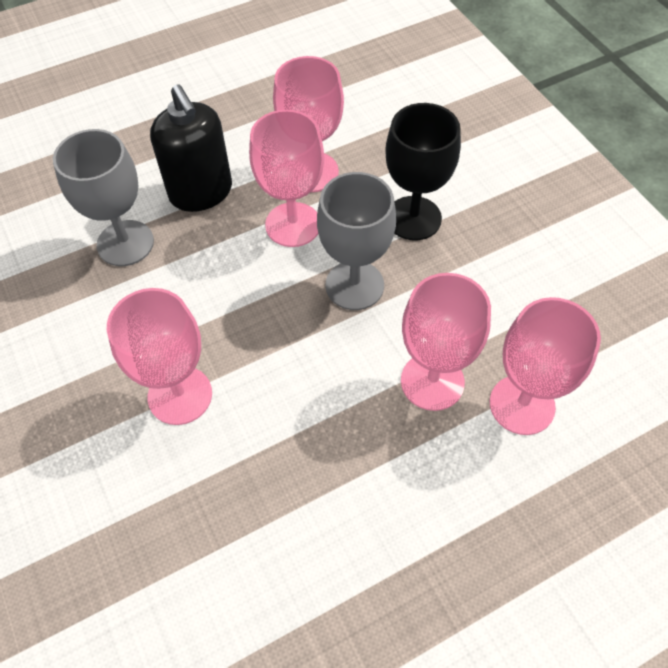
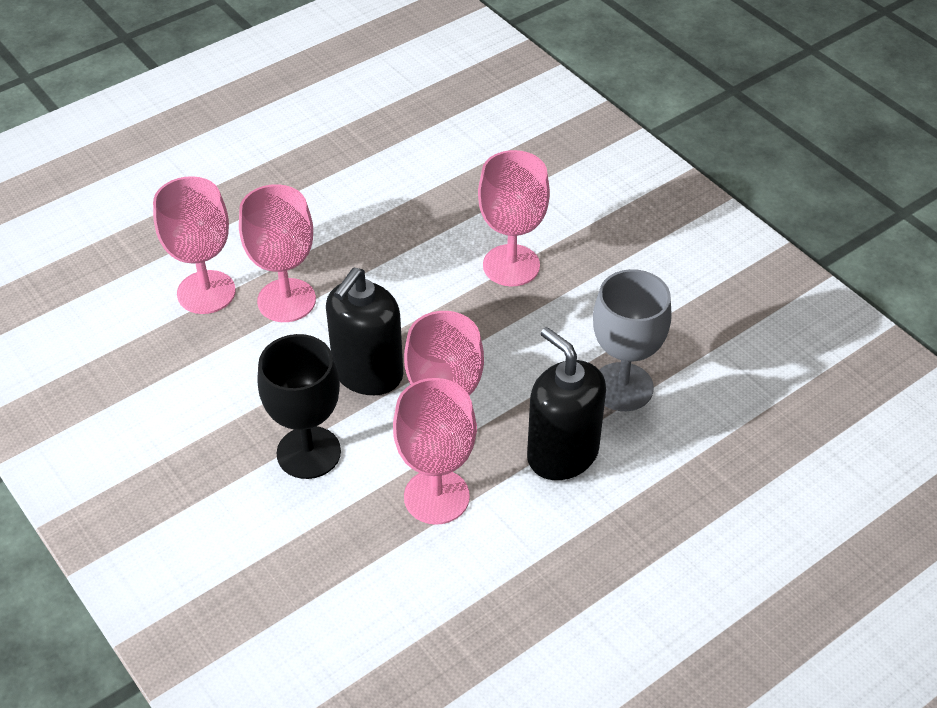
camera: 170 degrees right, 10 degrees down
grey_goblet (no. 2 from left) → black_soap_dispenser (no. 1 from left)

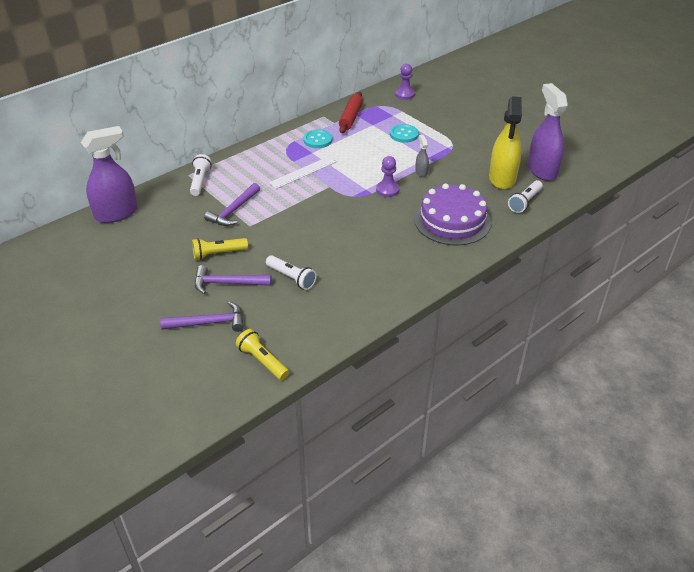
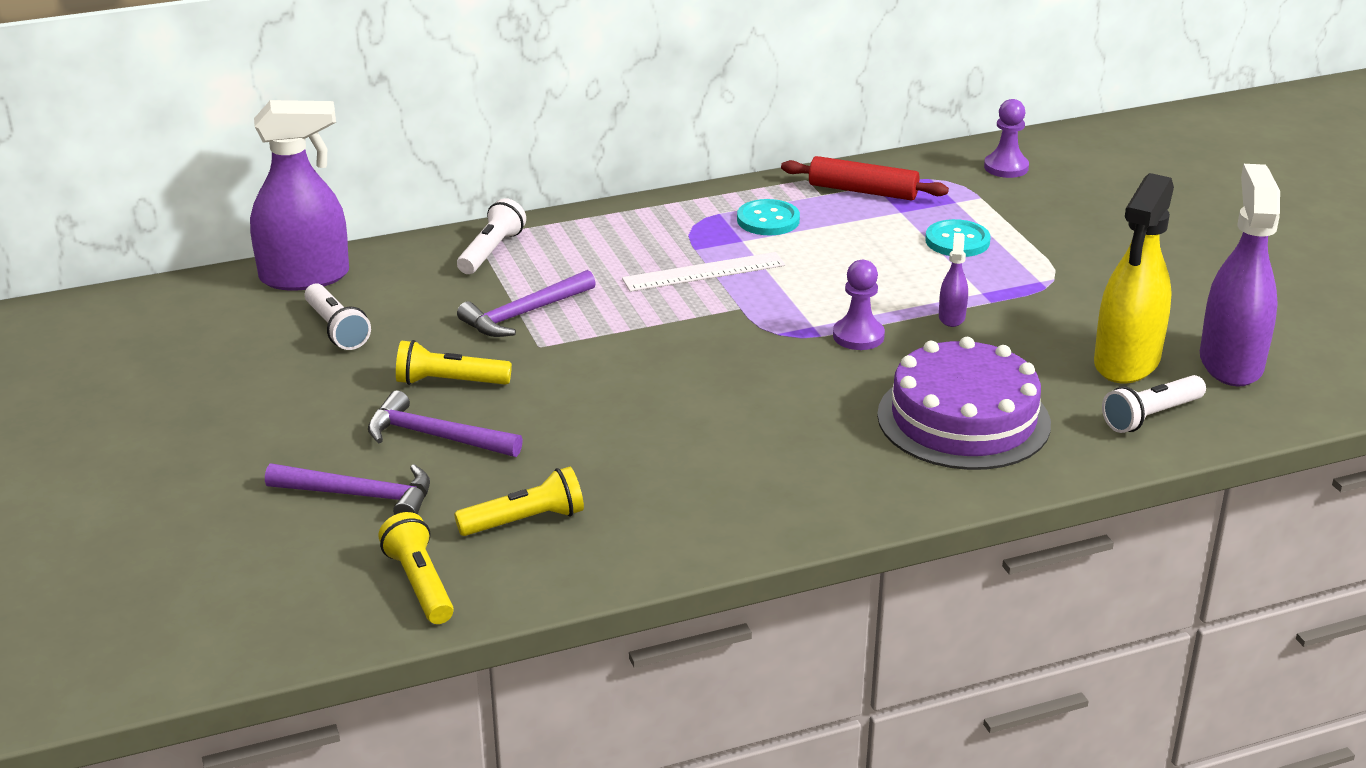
camera: 20 degrees right, 10 degrees down
red_rolling_pin, 75 degrees clockwise
grey_spray_bottle → purple_spray_bottle (no. 2 from left)
white_flashlight (no. 2 from left in the first image) → white_flashlight (no. 1 from left), shifted
- → yellow_flashlight (no. 3 from left)

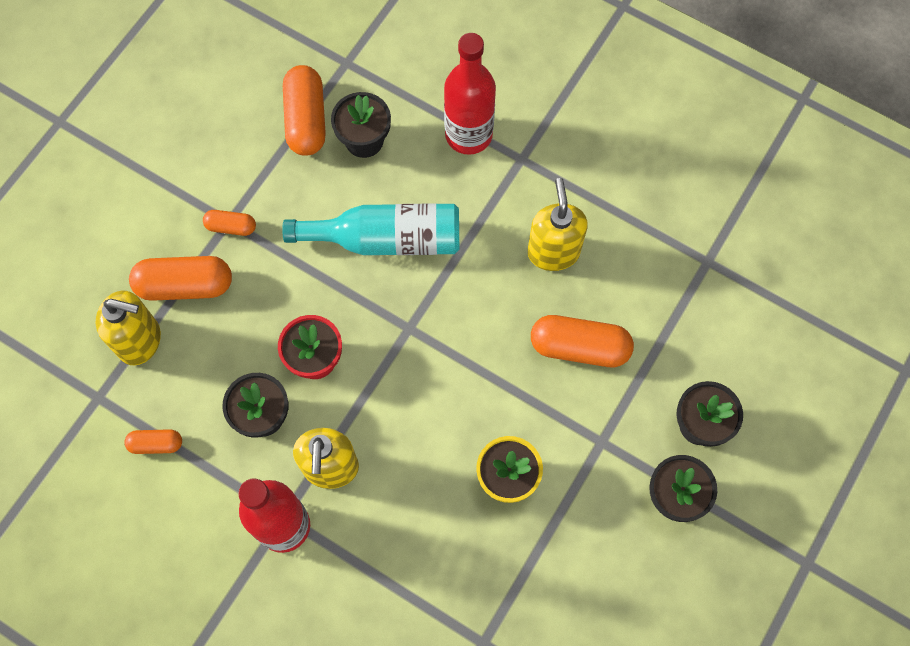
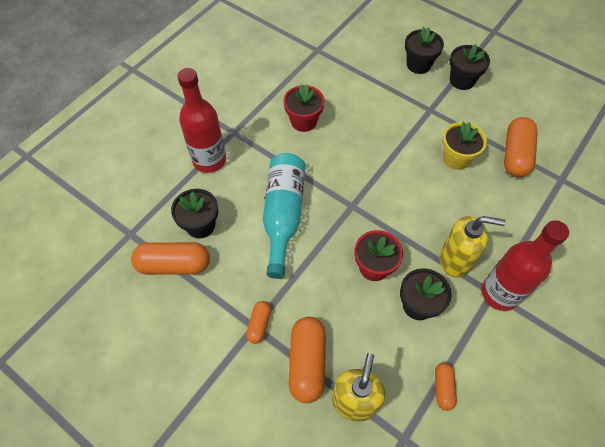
camera: 85 degrees left, 10 degrees down
yellow_soap_dispenser (no. 3 from left) → red_flower_pot (no. 1 from left)
orange_capsule (no. 5 from left), shifted

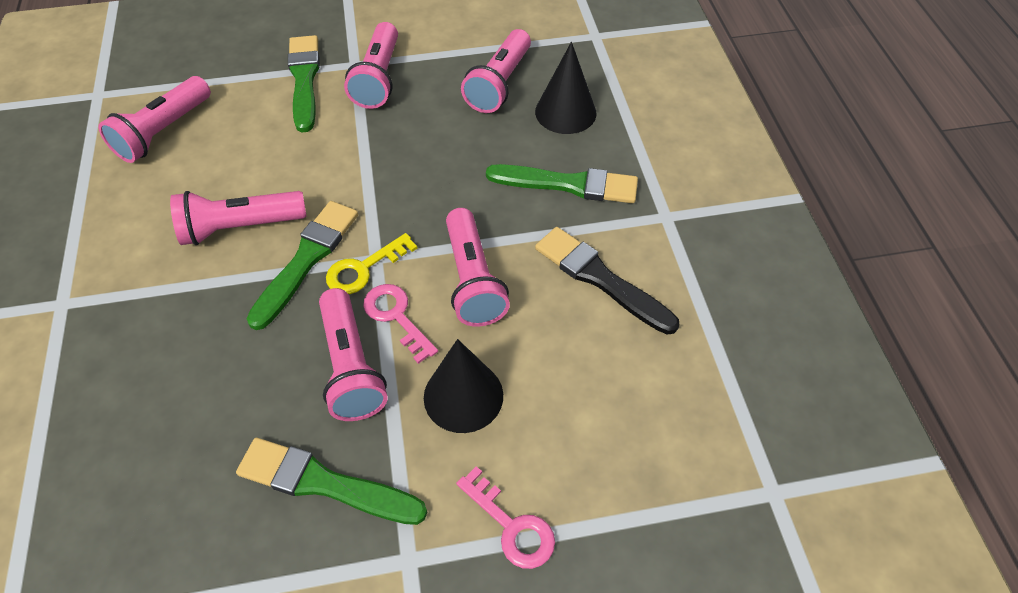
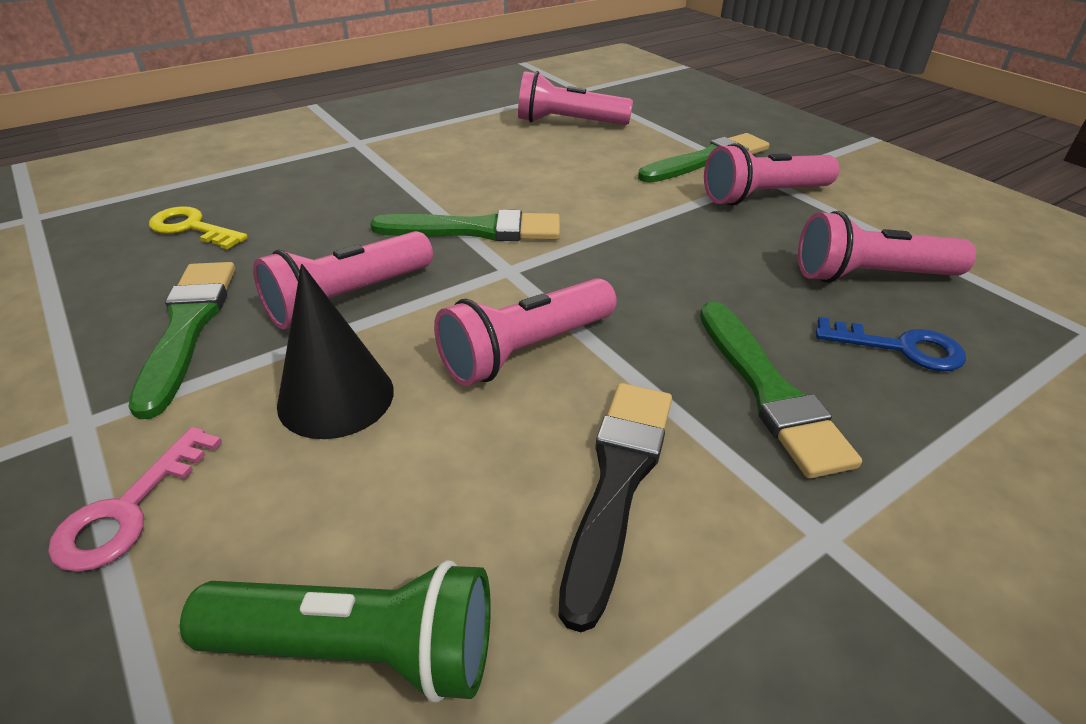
camera: 65 degrees right, 15 degrees down
black_cone (no. 2 from left) → blue_key
pink_flashlight (no. 2 from left) → -
yellow_key, shifted
pink_key (no. 1 from left) → -
- → green_flashlight

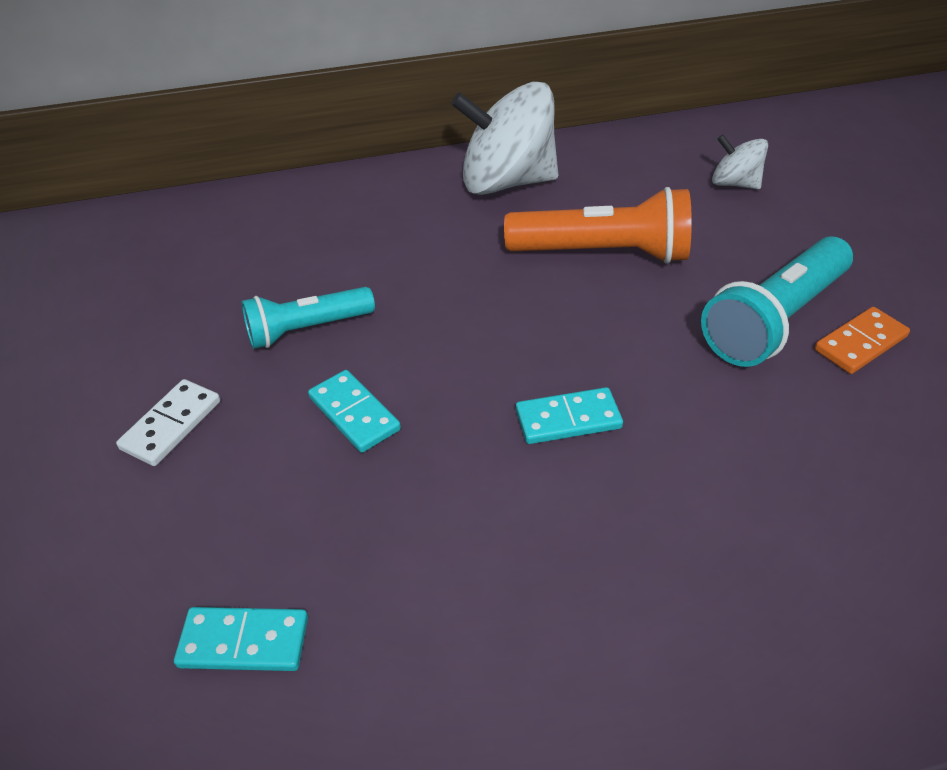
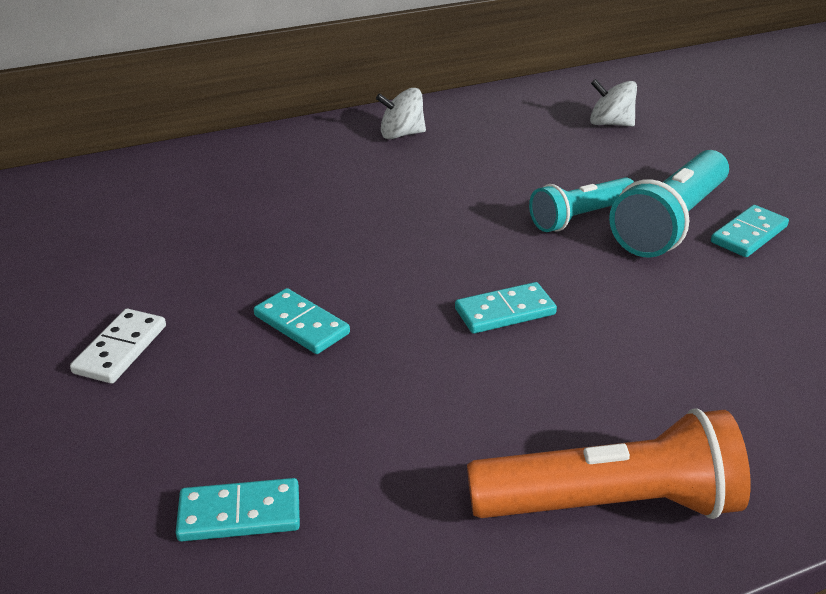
camera: 10 degrees left, 10 degrees down
white_spinning_top (no. 1 from left), x0.50
orange_flashlight, shifted
turquoise_flashlight (no. 1 from left), shifted
orange_domino → turquoise_domino (no. 4 from left)

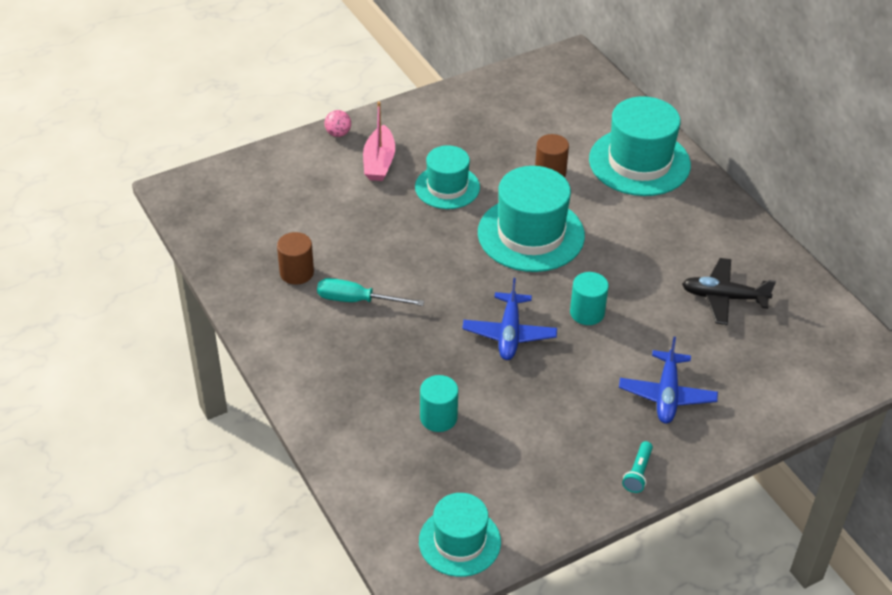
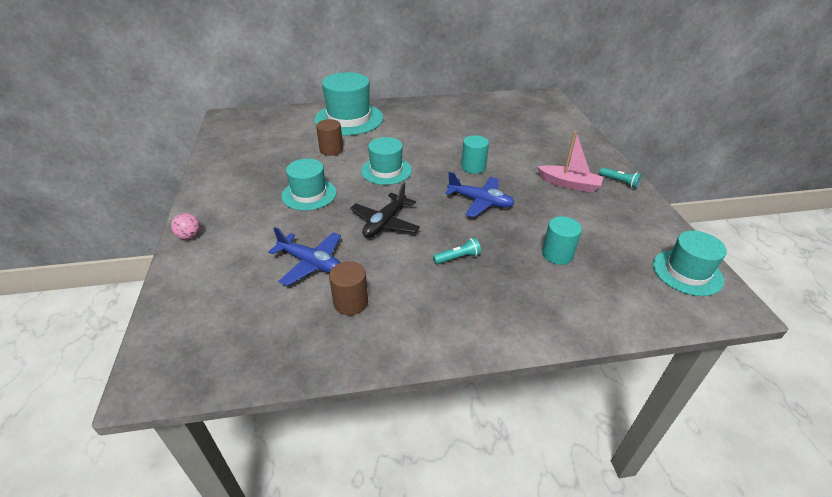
camera: 70 degrees left, 5 degrees down
pink_boat, shifted
turquoise_hat (no. 3 from left), x0.63
black_plane, shifted
turquoise_screwdriver → -
blue_plane (no. 2 from left in the first image) → blue_plane (no. 1 from left), shifted
- → turquoise_flashlight (no. 1 from left)

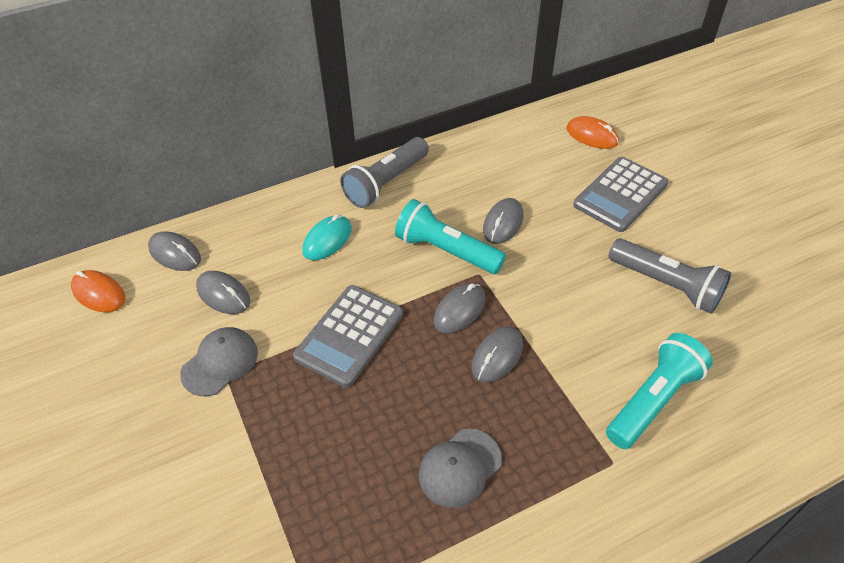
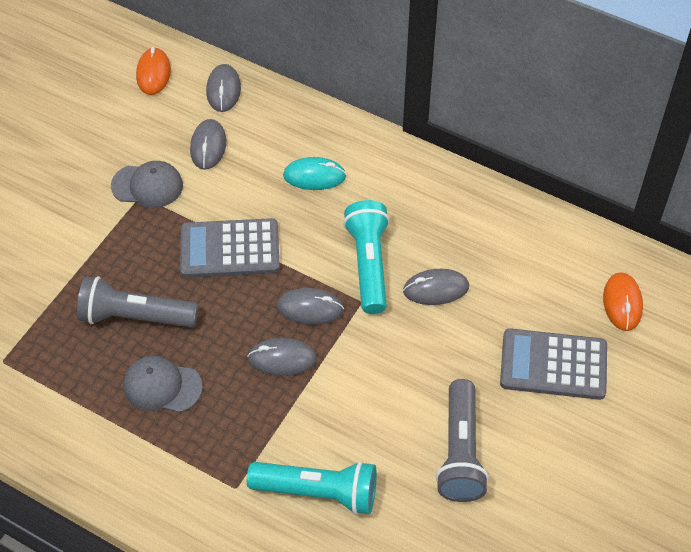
camera: 55 degrees right, 5 degrees up
grey_flashlight (no. 1 from left), shifted

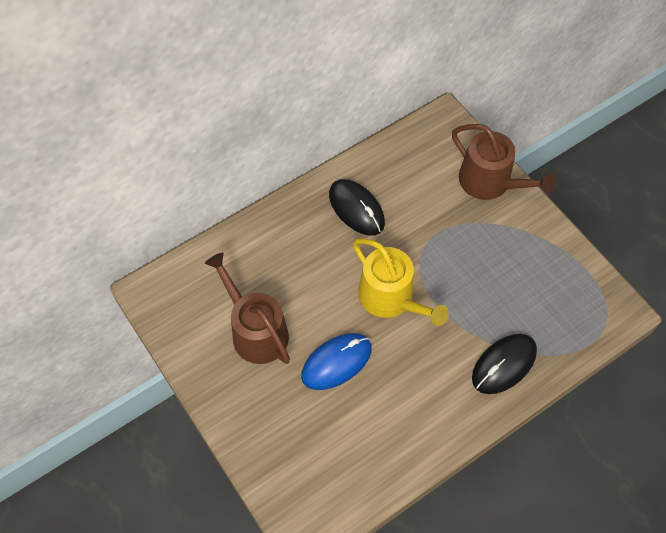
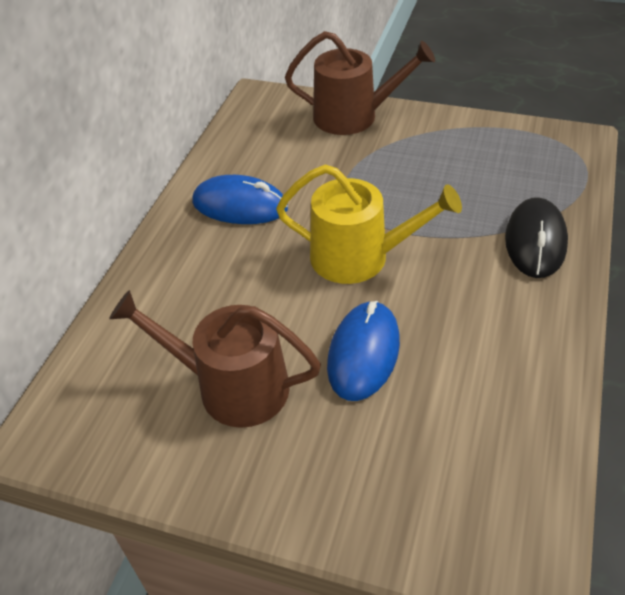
camera: 35 degrees left, 15 degrees down
black_mouse (no. 1 from left) → blue_mouse (no. 1 from left)

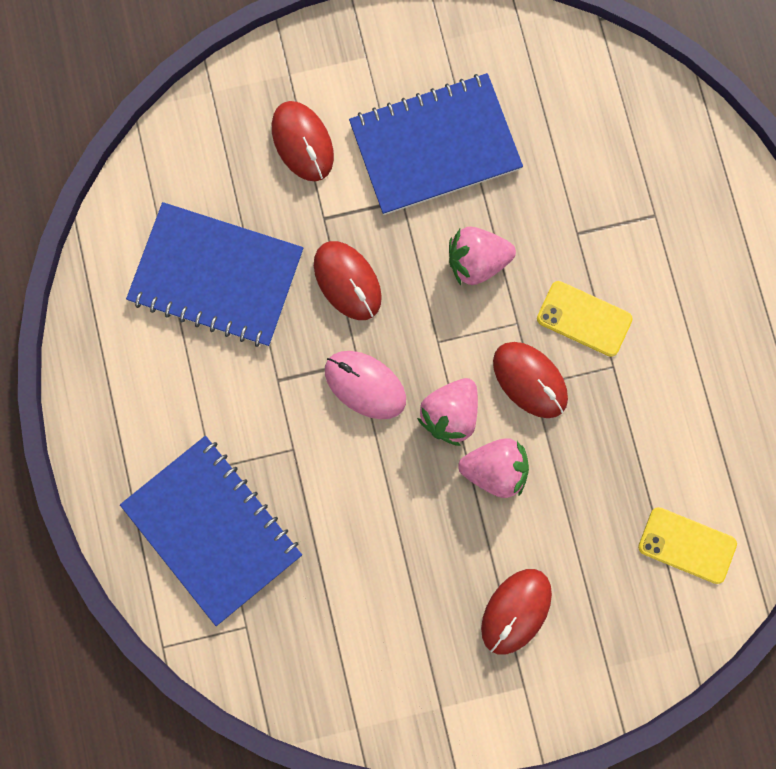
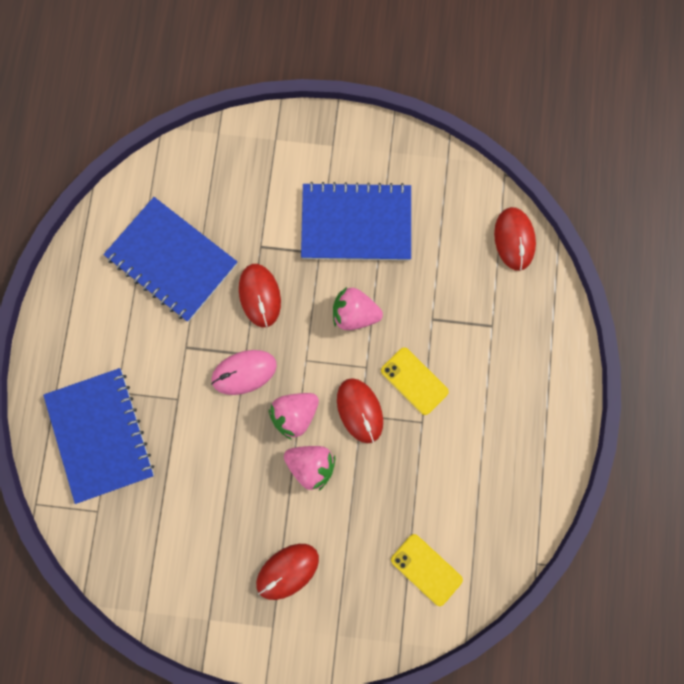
camera: 20 degrees right, 0 degrees up
red_mouse (no. 1 from left in the first image) → red_mouse (no. 4 from left), shifted
pink_mouse, 75 degrees counterclockwise

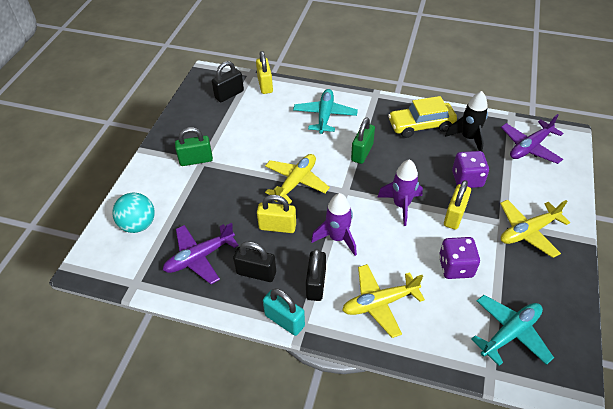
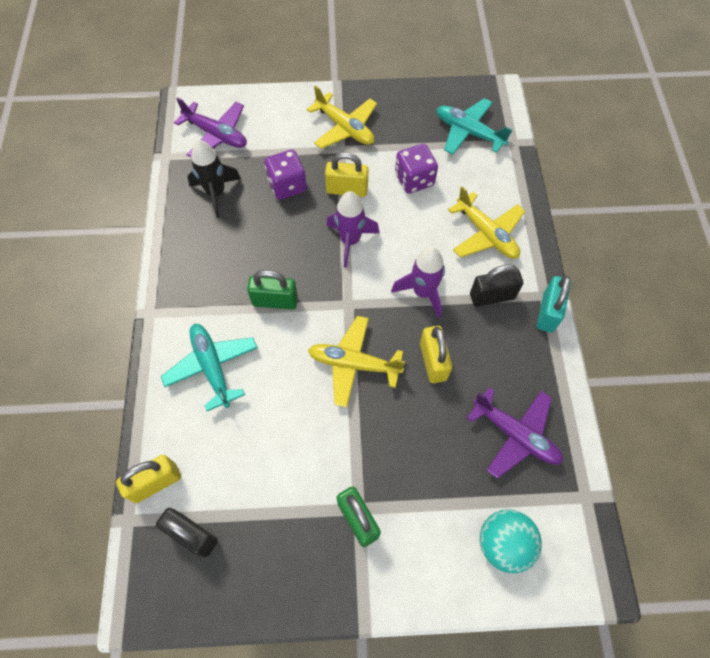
camera: 110 degrees left, 15 degrees up
turquoise_plane (no. 1 from left), 75 degrees clockwise
yellow_car → -
black_padlock (no. 2 from left) → -

